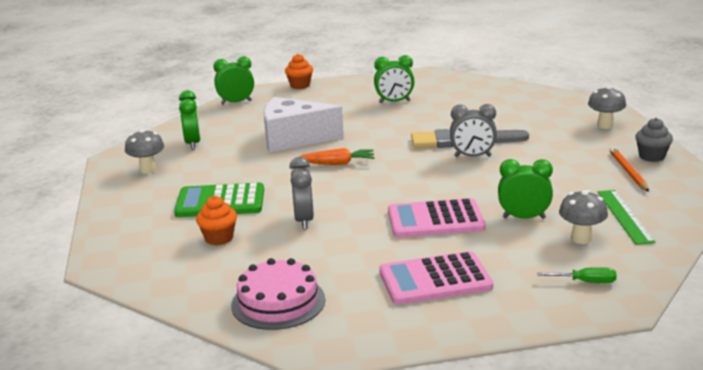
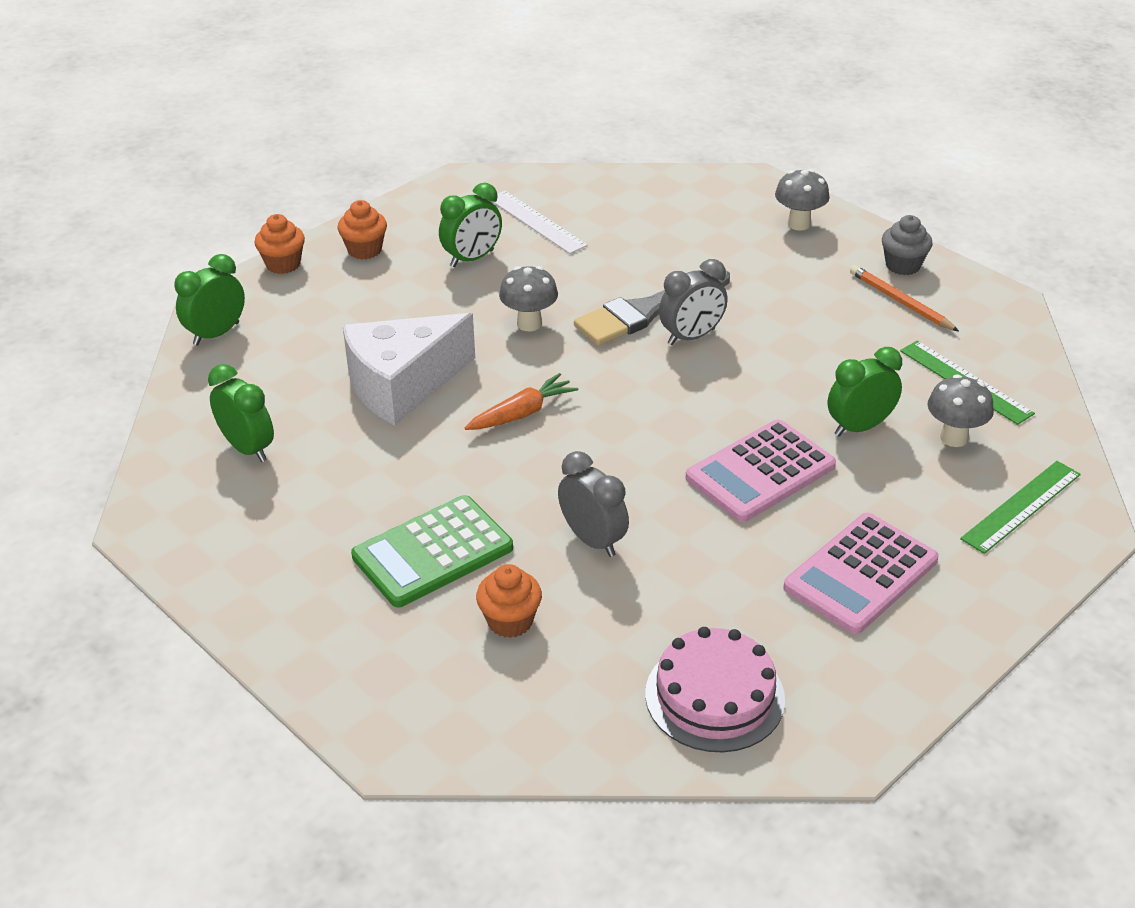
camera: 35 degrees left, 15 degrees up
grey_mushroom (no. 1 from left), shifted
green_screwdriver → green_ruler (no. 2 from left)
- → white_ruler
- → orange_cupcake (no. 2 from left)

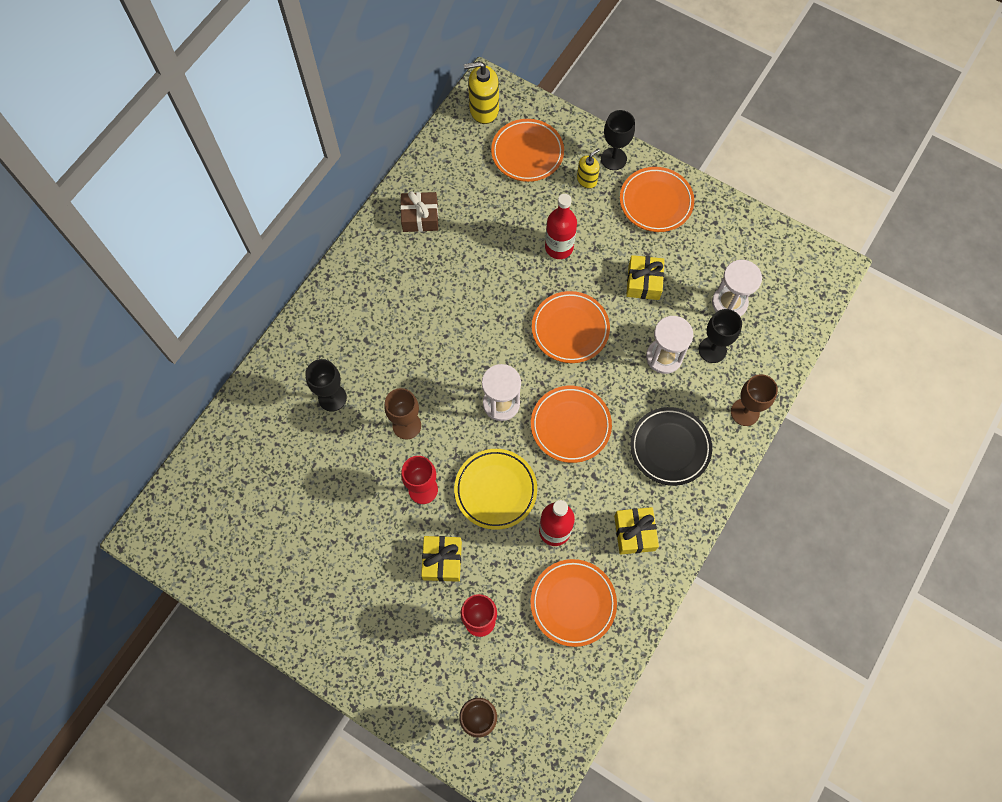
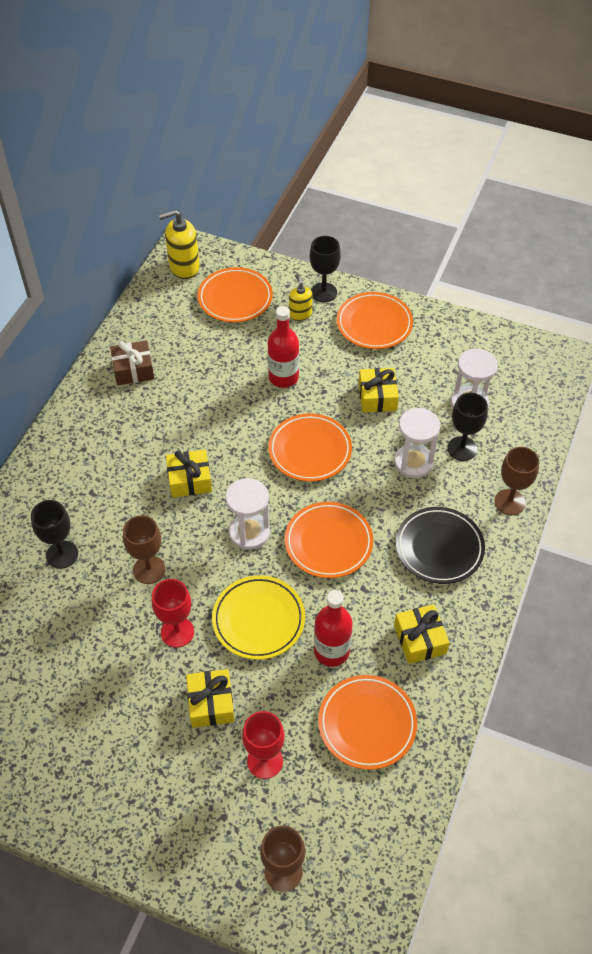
camera: 10 degrees left, 15 degrees down
yellow_soap_dispenser (no. 2 from left), 60 degrees counterclockwise
- → yellow_gift (no. 1 from left)

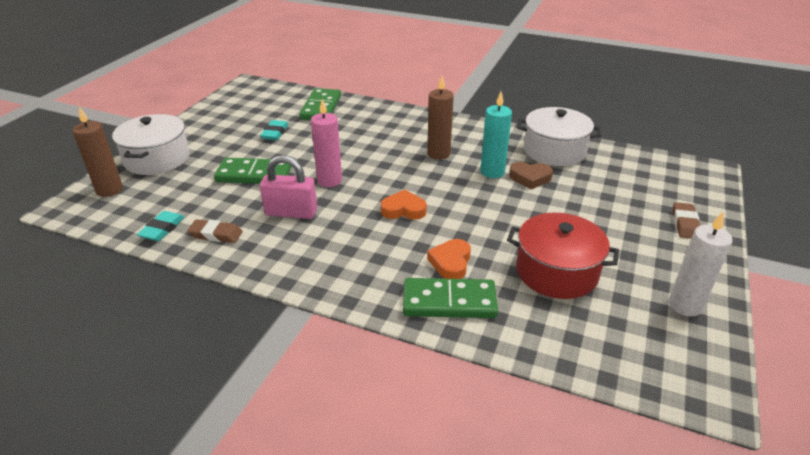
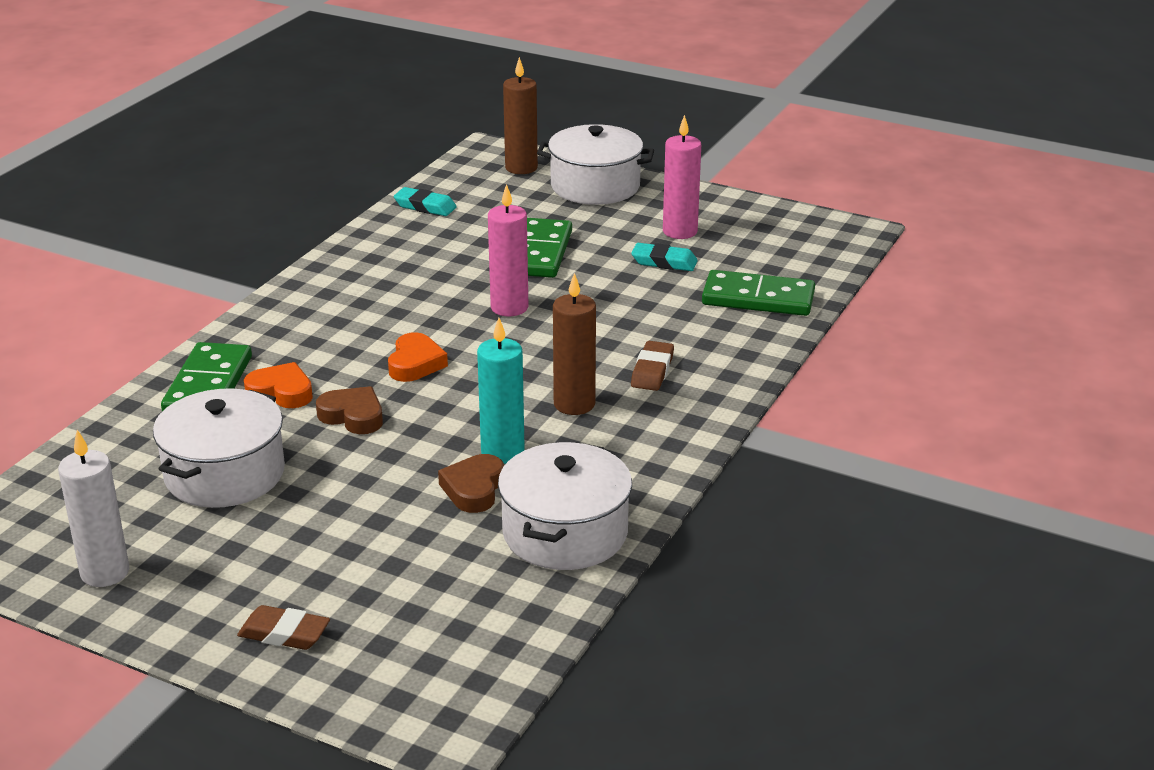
camera: 95 degrees right, 5 degrees down
pink_padlock → -
red_pot → white_pot (no. 1 from left)
brown_eraser (no. 1 from left in the first image) → brown_eraser (no. 2 from left), shifted
- → pink_candle (no. 2 from left)
- → brown_heart (no. 1 from left)

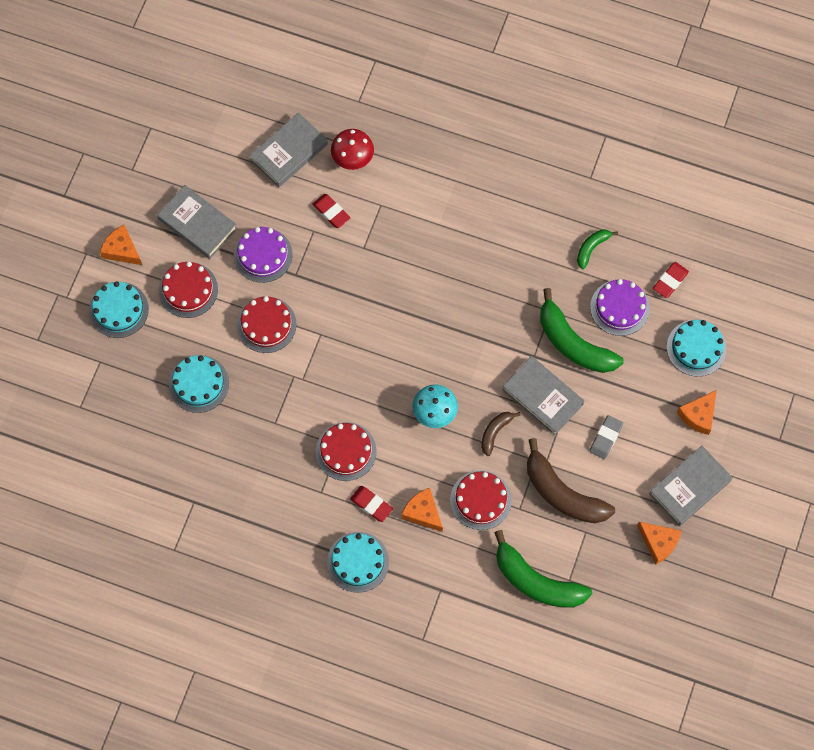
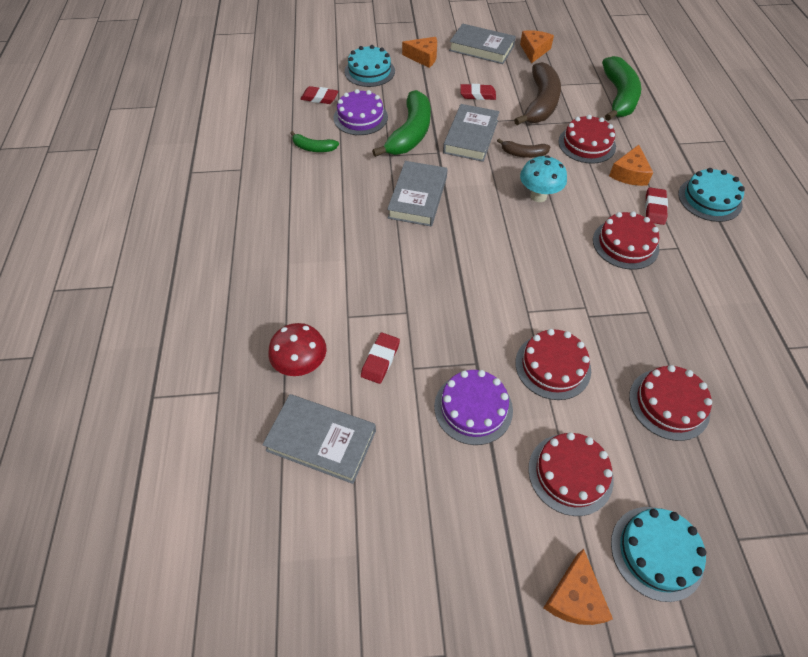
camera: 115 degrees left, 15 degrees down
grey_book (no. 1 from left in the first image) → grey_book (no. 2 from left), shifted
turquoise_cake (no. 2 from left) → red_cake (no. 5 from left)
grey_eraser → red_eraser (no. 3 from left)

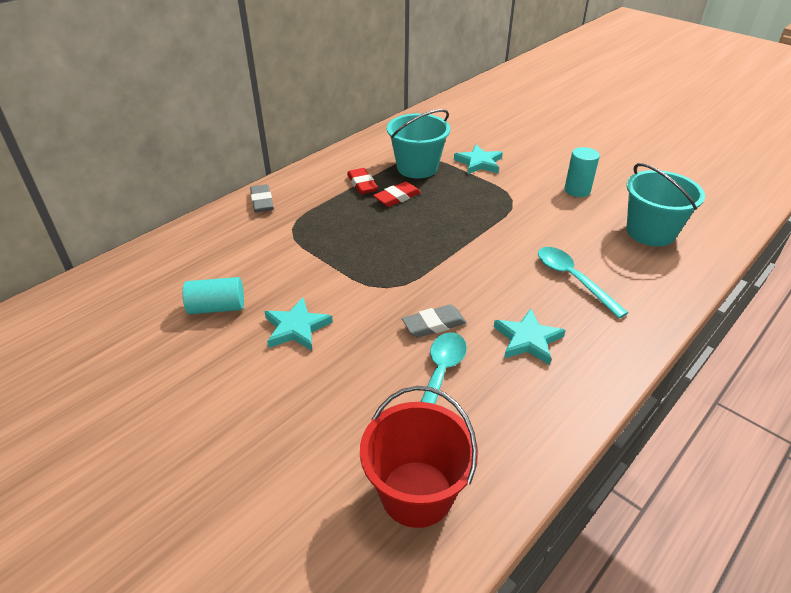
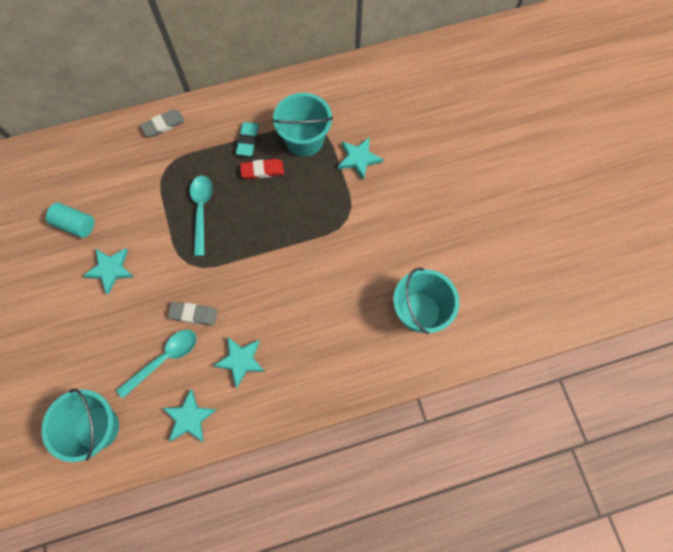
camera: 30 degrees right, 30 degrees up
turquoise_cylinder (no. 2 from left) → -
red_eraser (no. 1 from left) → turquoise_eraser
grey_eraser (no. 1 from left), 45 degrees clockwise
turquoise_spoon (no. 2 from left), shifted
red_bucket → turquoise_bucket (no. 1 from left)
- → turquoise_star (no. 2 from left)

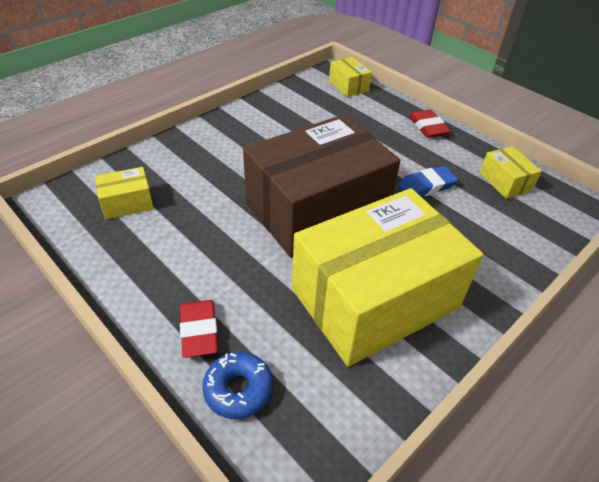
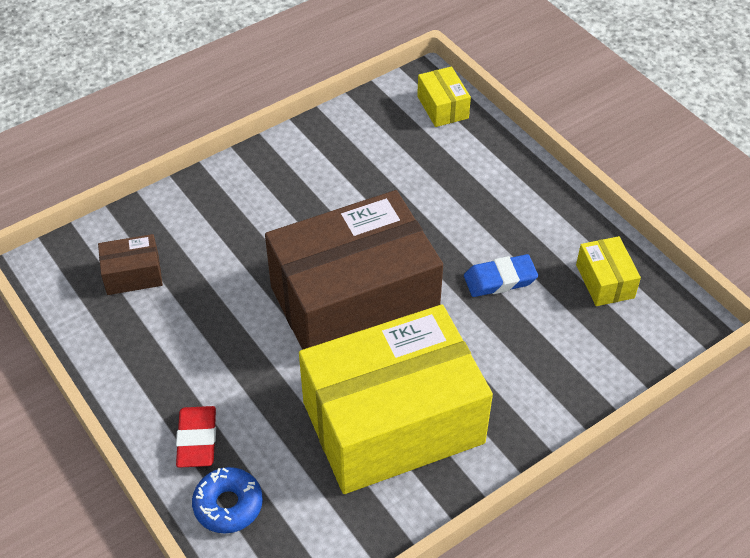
camera: 10 degrees right, 5 degrees up
red_eraser (no. 2 from left) → -
yellow_box (no. 1 from left) → brown_box (no. 1 from left)

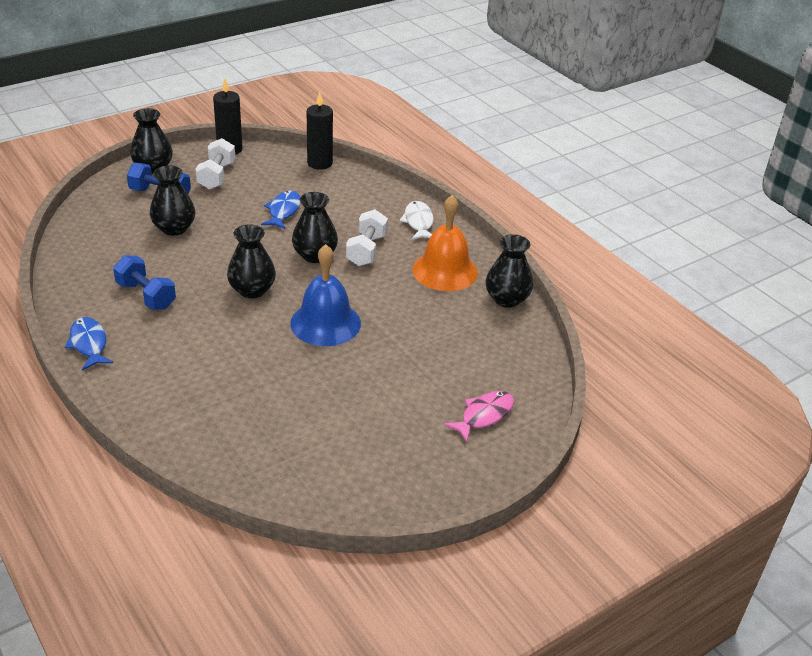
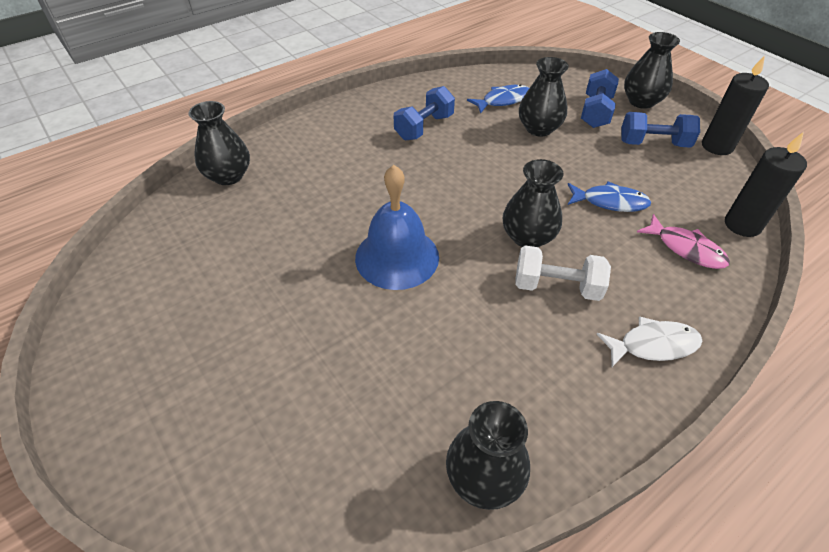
camera: 90 degrees right, 10 degrees up
white_dumbbell (no. 1 from left) → blue_dumbbell (no. 3 from left)
orange_bell → -
black_vase (no. 3 from left in the first image) → black_vase (no. 1 from left), shifted
blue_fish (no. 1 from left), shifted
pink_fish, shifted

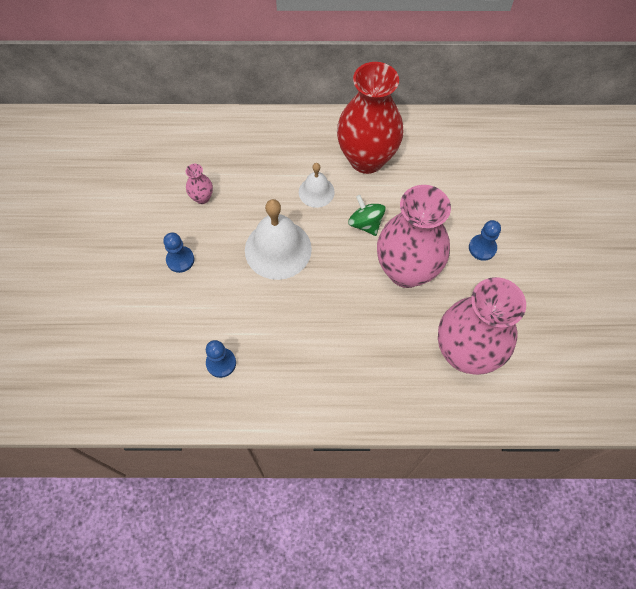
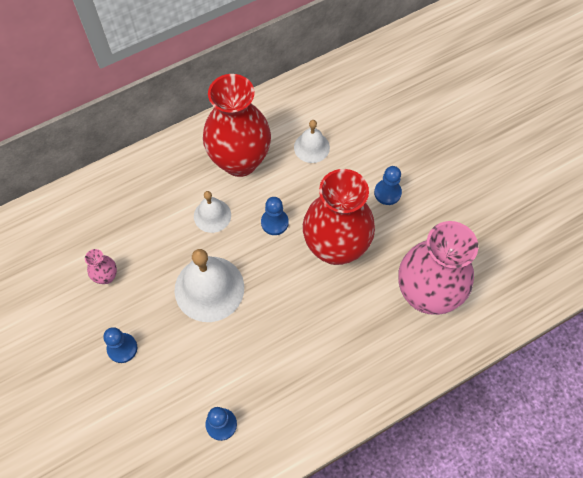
camera: 30 degrees left, 0 degrees up
pink_vase (no. 2 from left) → red_vase (no. 2 from left)
green_spinning_top → blue_pawn (no. 3 from left)
- → white_bell (no. 3 from left)

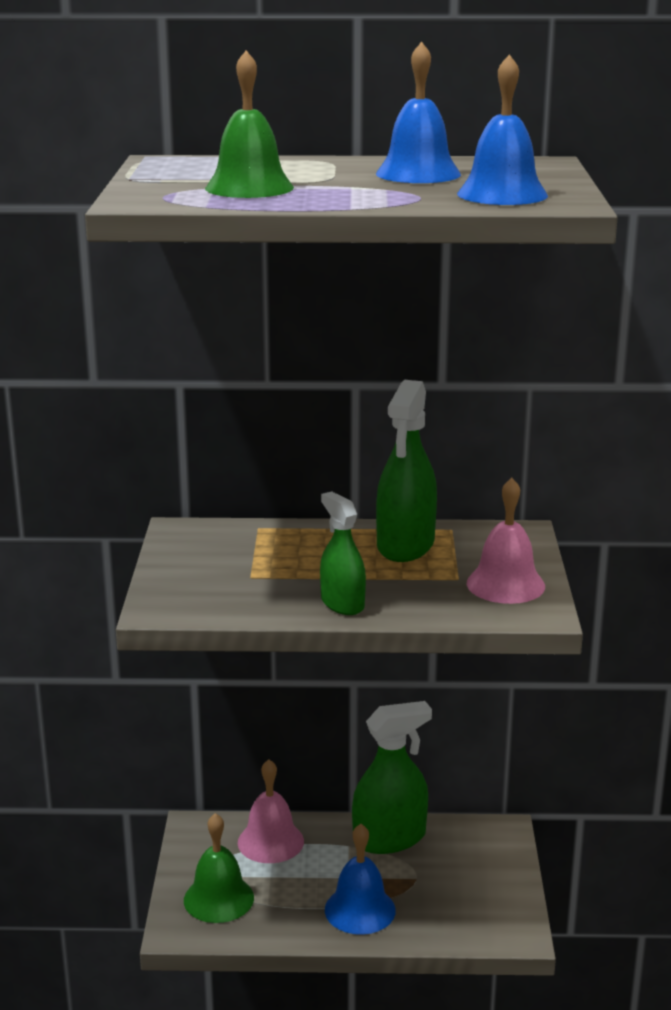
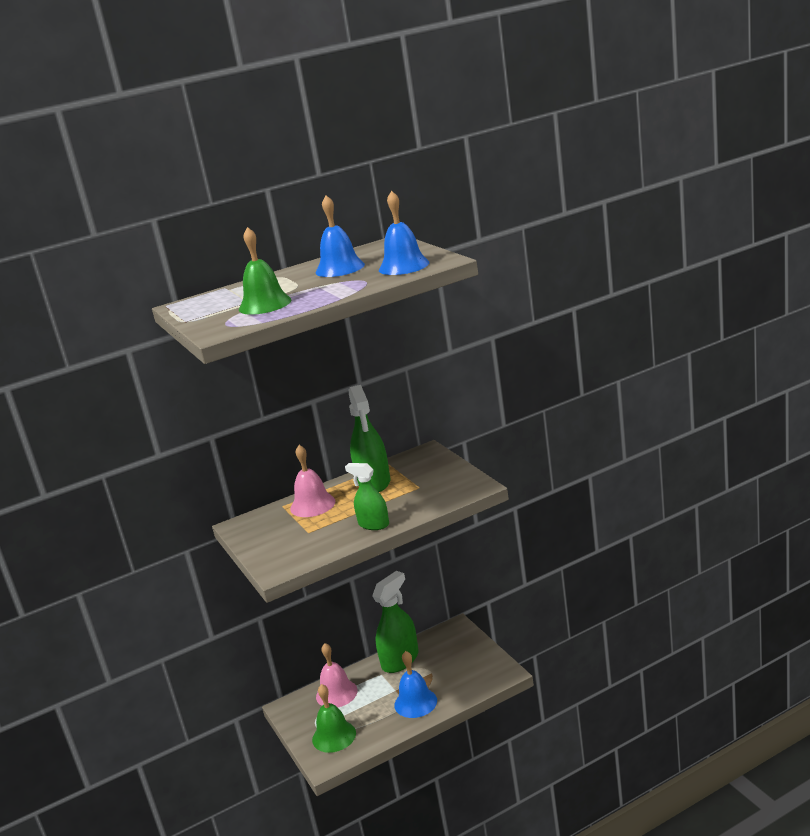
camera: 25 degrees left, 0 degrees up
pink_bell (no. 2 from left in the first image) → pink_bell (no. 1 from left), shifted

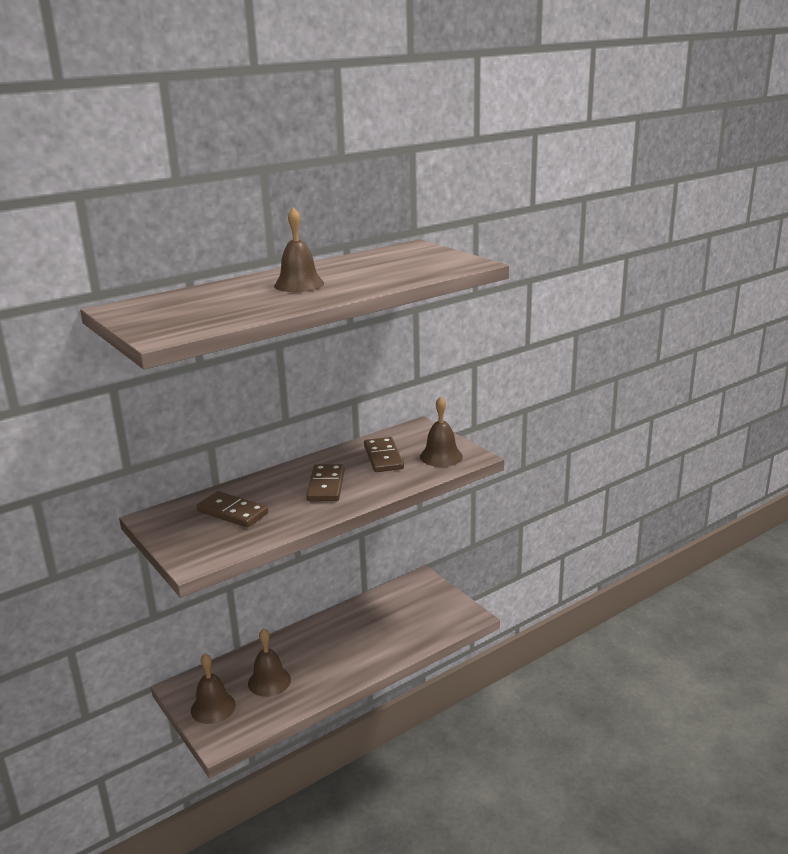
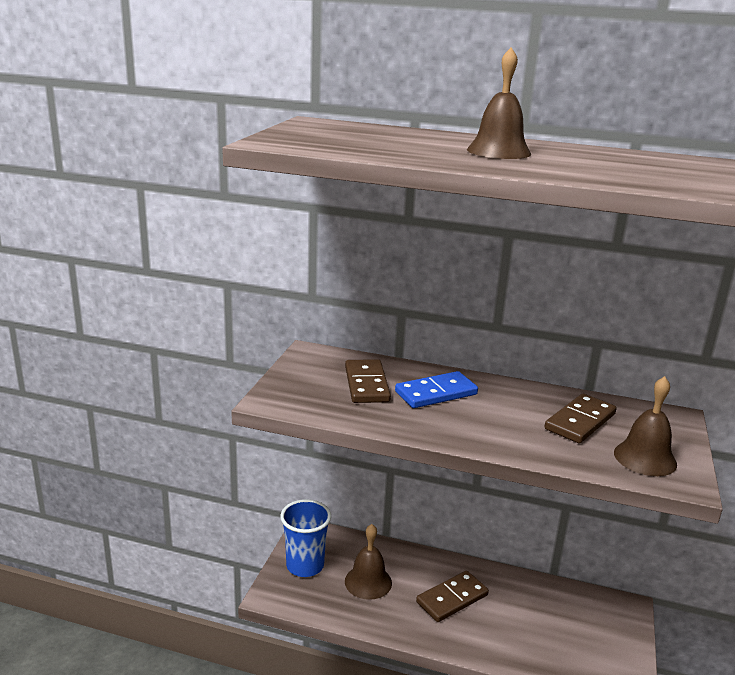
camera: 50 degrees right, 0 degrees up
brown_domino (no. 2 from left), shifted
brown_bell (no. 1 from left) → blue_cup
- → blue_domino

